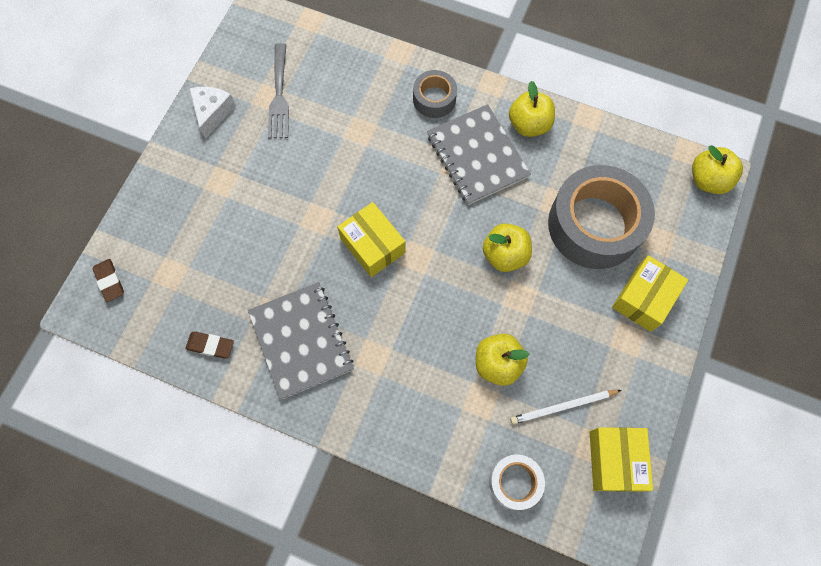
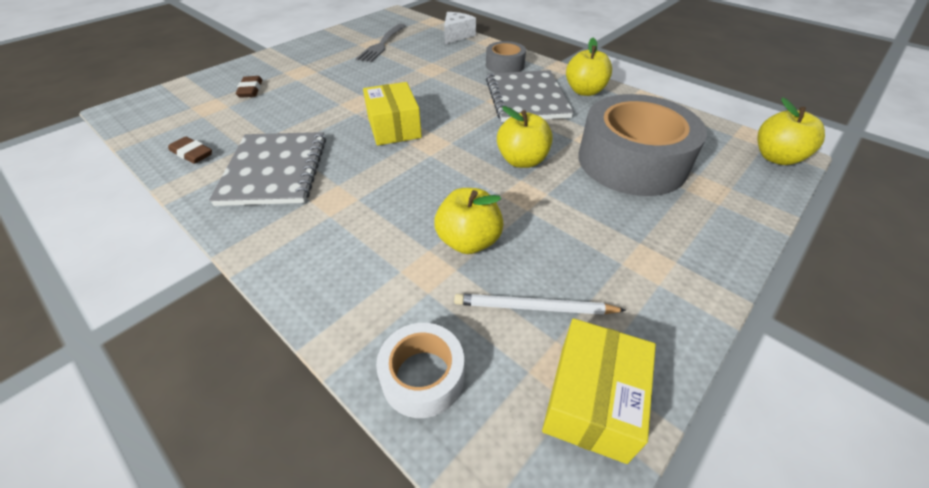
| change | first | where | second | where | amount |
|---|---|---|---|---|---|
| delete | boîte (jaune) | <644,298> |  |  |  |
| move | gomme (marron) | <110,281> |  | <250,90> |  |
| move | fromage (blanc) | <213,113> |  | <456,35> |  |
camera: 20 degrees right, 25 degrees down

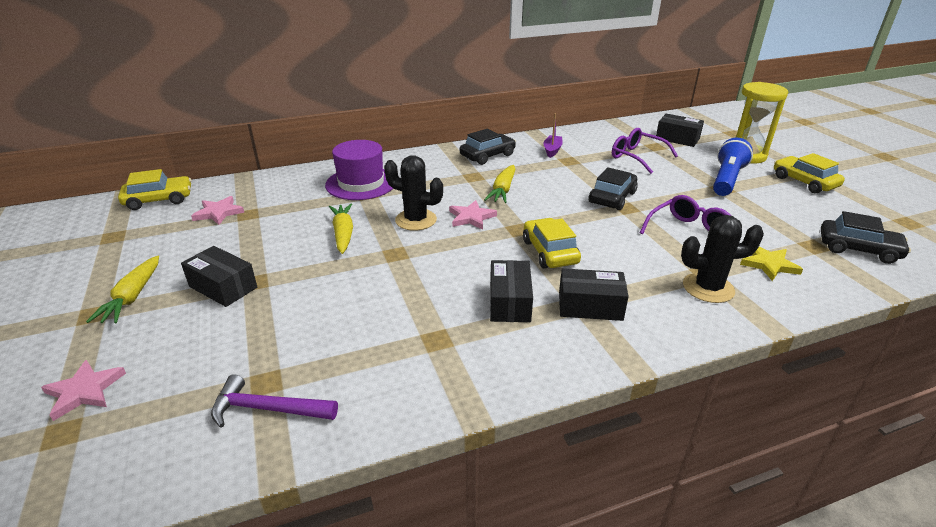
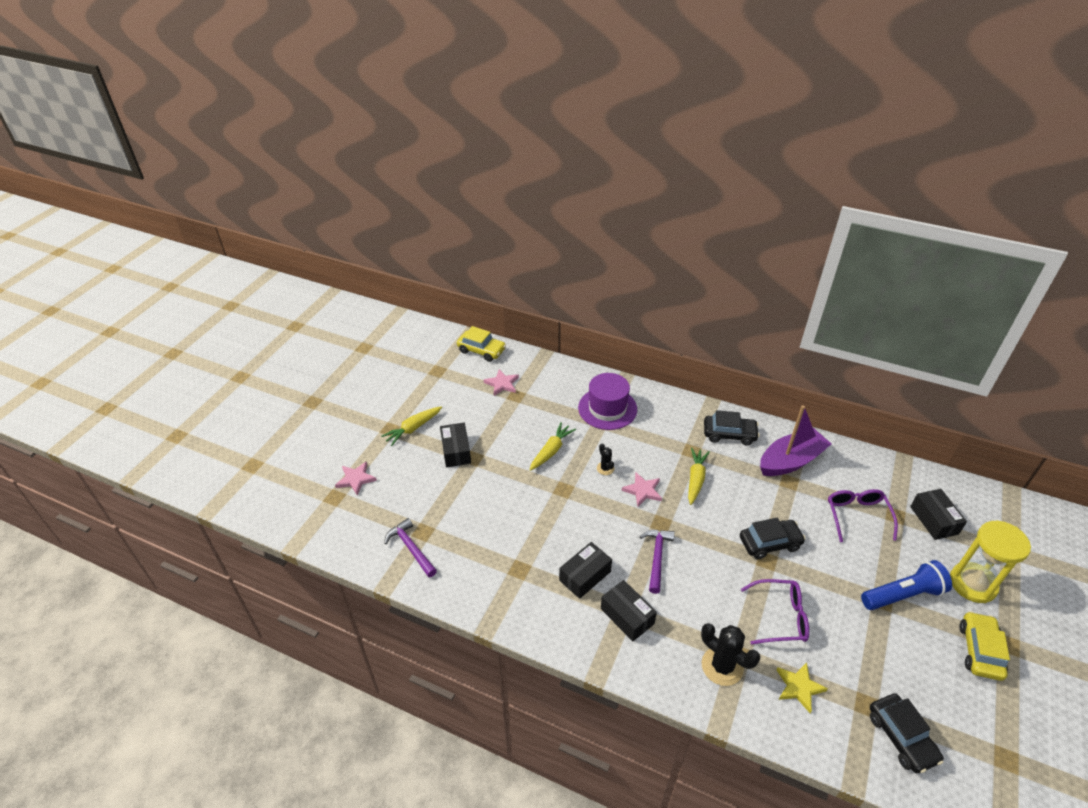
| change | first | where | second | where | amount |
|---|---|---|---|---|---|
| replace | voiture (jaune) | <549,252> | marteau (violet) | <656,557> |  |
| rotate | carotte (jaune) | <503,190> |  | <695,479> | 135 degrees clockwise |
| resize | cactus (noir) | <416,220> |  | <605,468> | x0.53 |
| resize | bateau (violet) | <552,150> |  | <791,461> | x2.05 |
camera: 45 degrees right, 10 degrees up

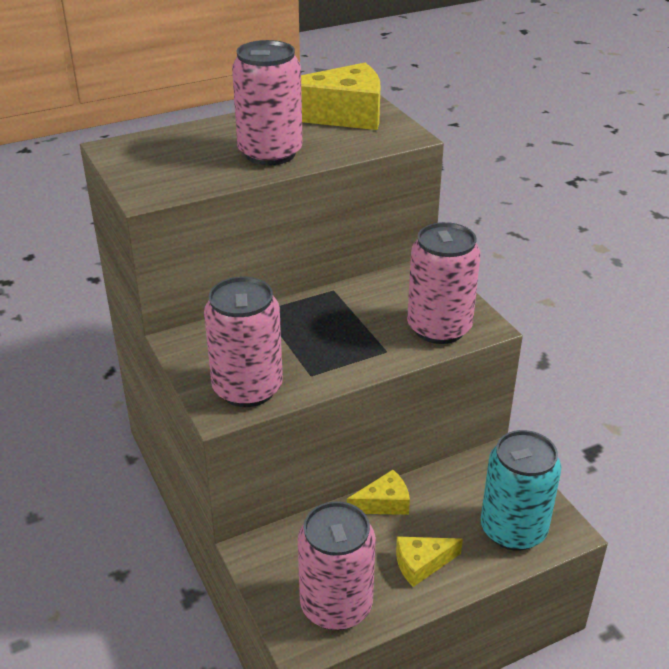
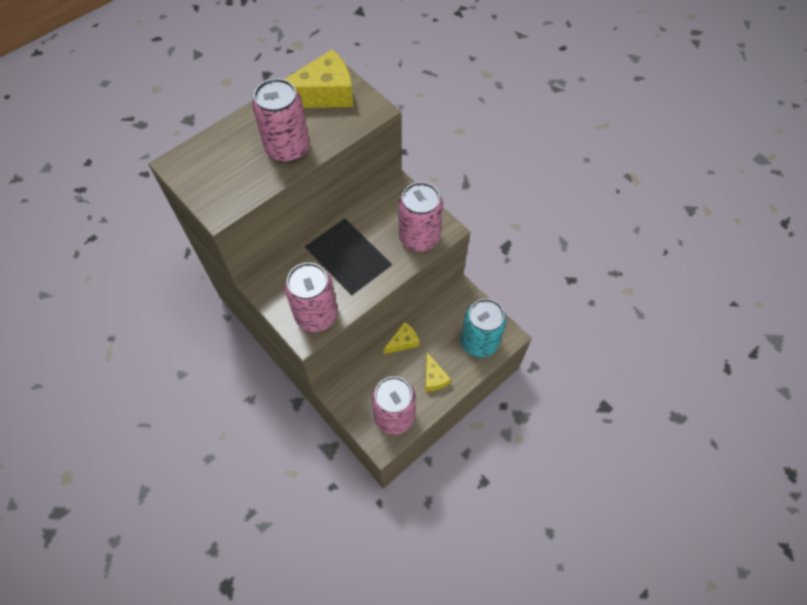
| change | first | where | second | where | amount |
|---|---|---|---|---|---|
| rotate | fromage (jaune) | <421,564> |  | <434,377> | 75 degrees counterclockwise |
camera: 15 degrees left, 25 degrees up

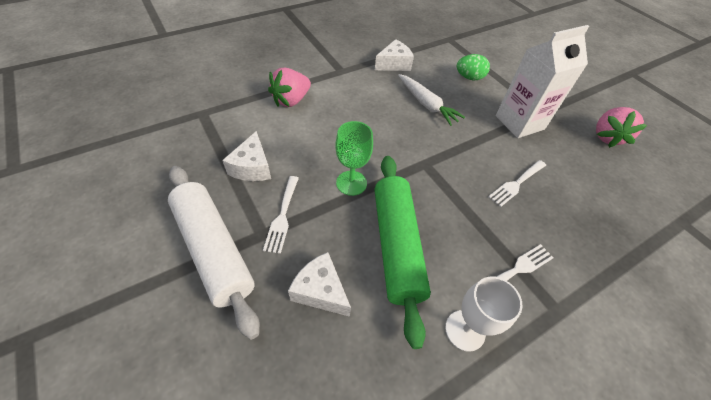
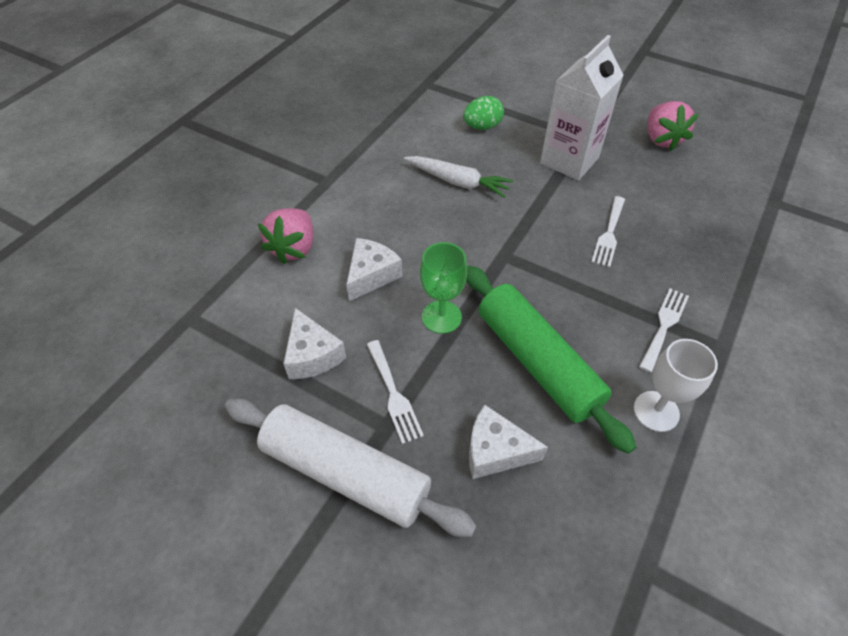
| change | first | where | second | where | amount |
|---|---|---|---|---|---|
| move | fromage (blanc) | <394,64> |  | <371,275> |  |
camera: 25 degrees left, 0 degrees up

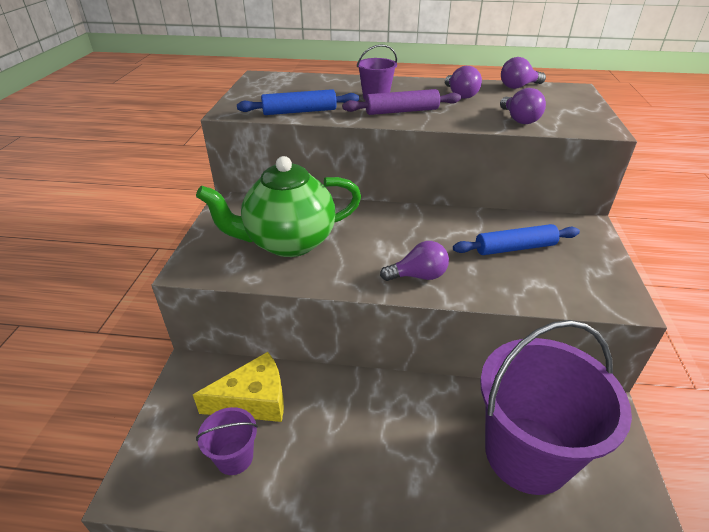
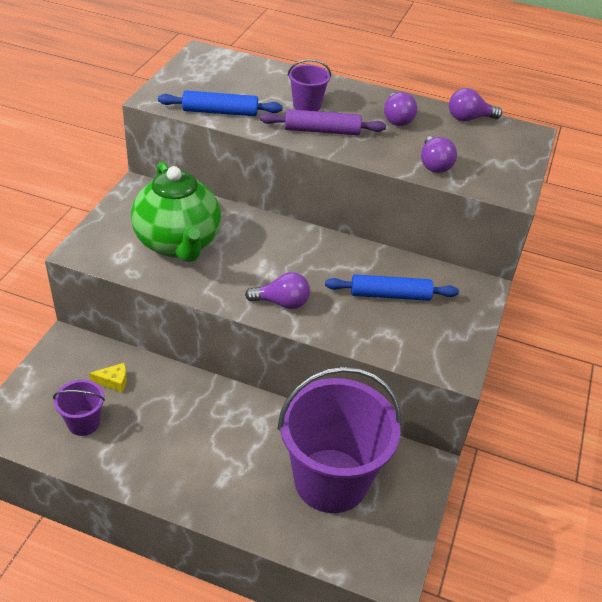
| change | first | where | second | where | amount |
|---|---|---|---|---|---|
| rotate | théière (vert) | <288,242> |  | <178,243> | 105 degrees counterclockwise |
| resize | fromage (jaune) | <253,400> |  | <114,381> | x0.47 |
camera: 10 degrees right, 5 degrees up

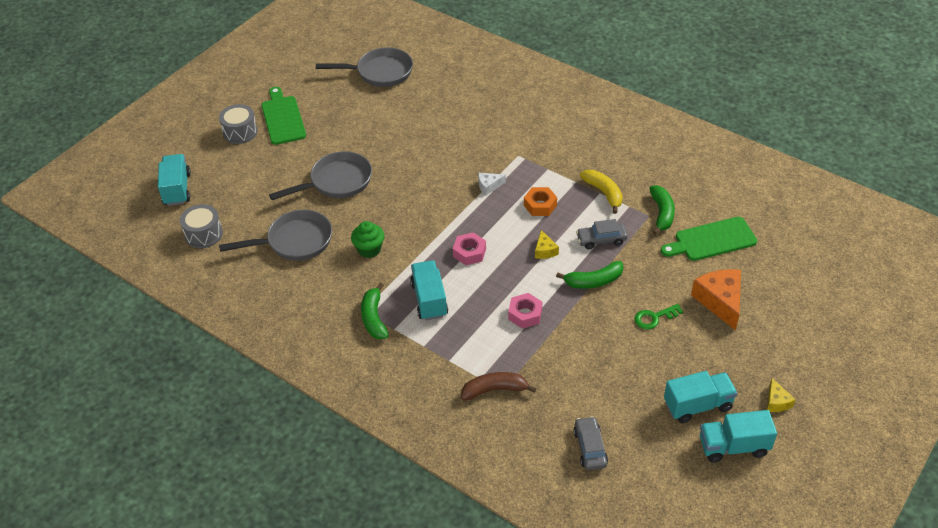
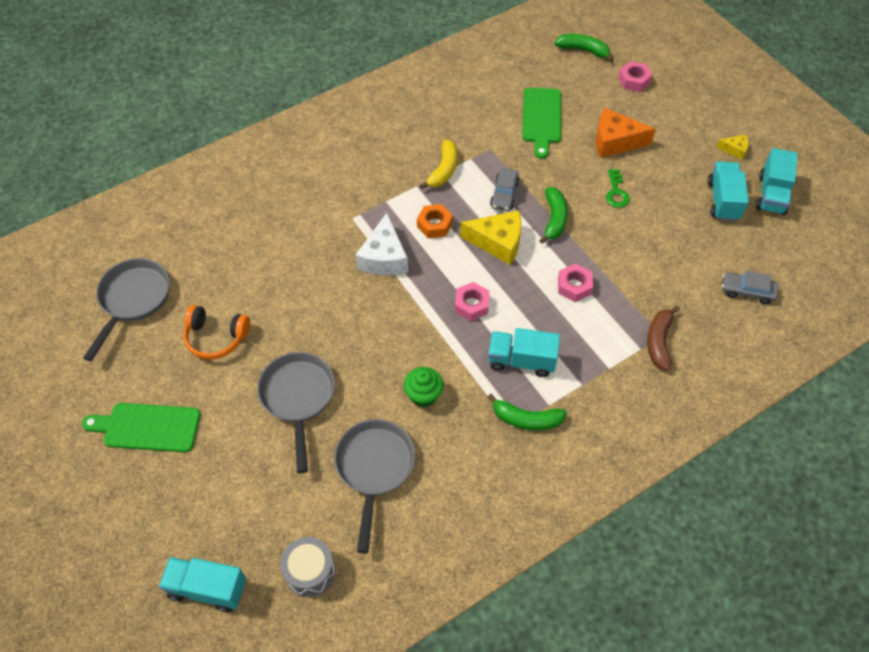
| change | first | where | second | where | amount |
|---|---|---|---|---|---|
| delete | tambour (gris) | <240,132> |  |  |  |
| insert |  |  | casque audio (orange) | <216,337> |  |
| insert |  |  | écrou (rose) | <634,80> |  |
| move | banane (vert) | <662,213> |  | <583,50> |  |
| rotate | banane (jaune) | <604,193> |  | <443,170> | 120 degrees clockwise |
| resize | fromage (blanc) | <489,186> |  | <384,257> | x1.96 |
| resize | fromage (jaune) | <545,250> |  | <498,242> | x1.96 |
camera: 70 degrees left, 10 degrees up

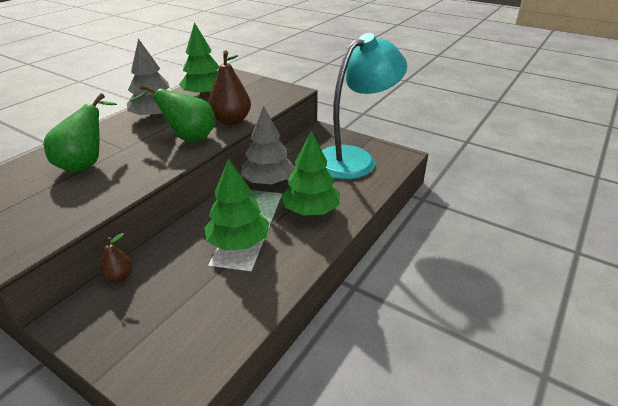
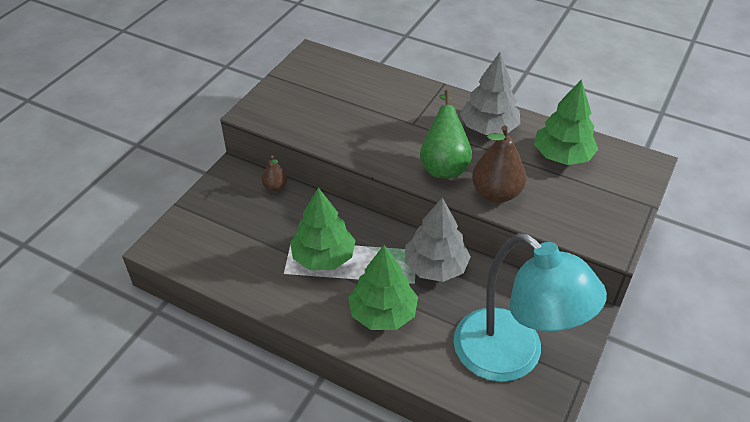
| change | first | where | second | where | amount |
|---|---|---|---|---|---|
| delete | poire (vert) | <86,164> |  |  |  |
camera: 85 degrees right, 10 degrees up

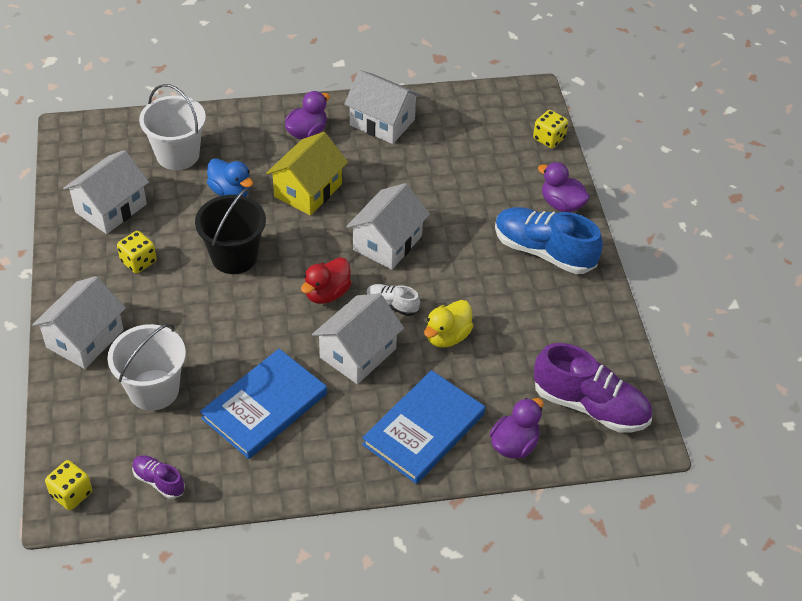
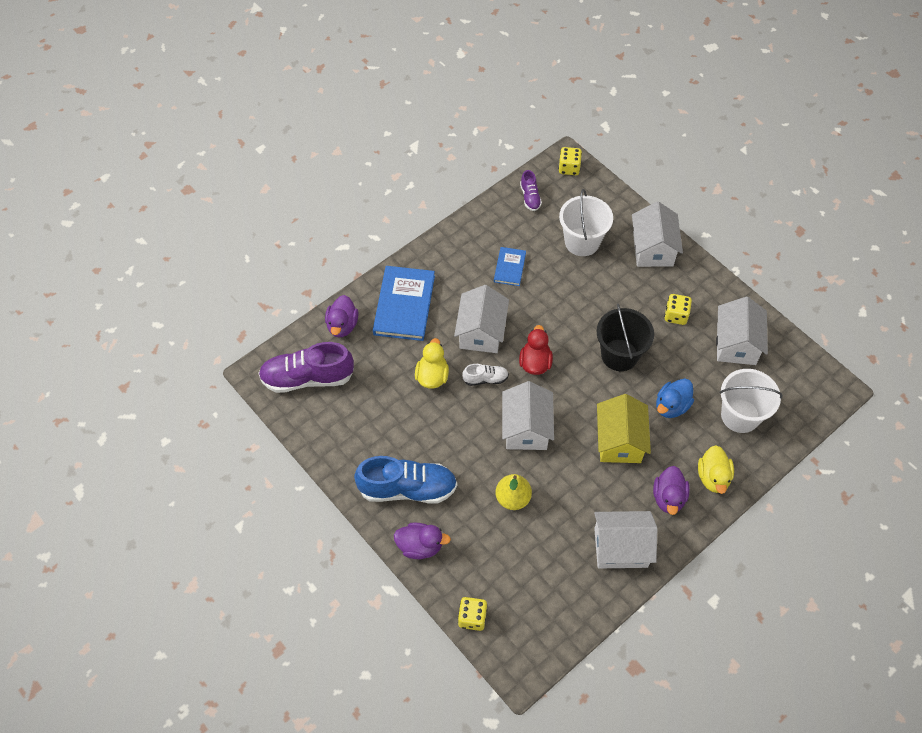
| change | first | where | second | where | amount |
|---|---|---|---|---|---|
| insert |  |  | poire (jaune) | <512,498> |  |
| insert |  |  | canard (jaune) | <713,477> |  |
| rotate | chaussure (violet) | <159,481> |  | <530,197> | 75 degrees clockwise |
| rotate | canard (bleu) | <231,192> |  | <671,406> | 60 degrees counterclockwise |
| resize | livre (bleu) | <265,406> |  | <509,267> | x0.53 |
camera: 150 degrees right, 10 degrees up

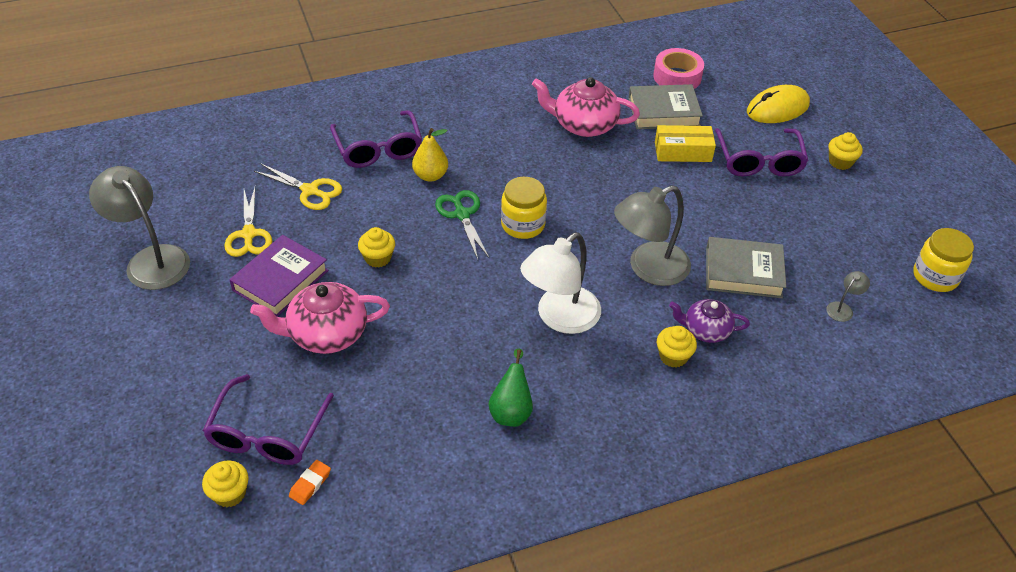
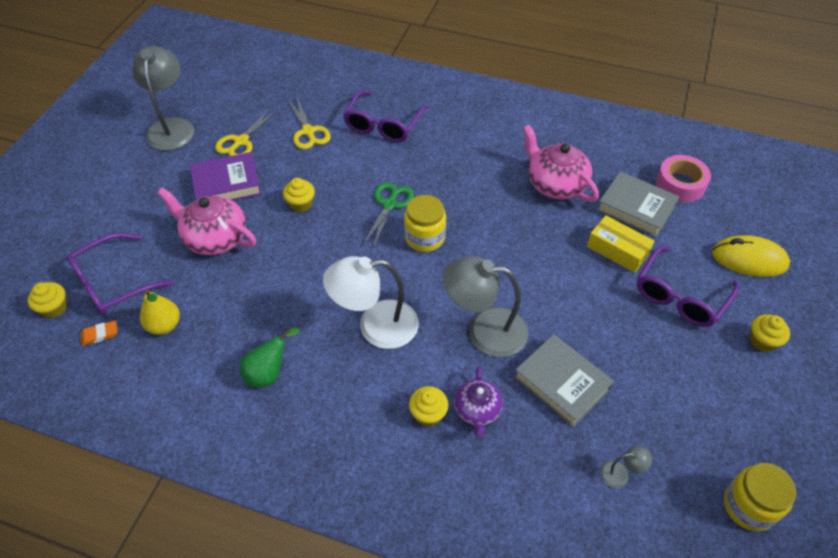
| change | first | where | second | where | amount |
|---|---|---|---|---|---|
| move | poire (jaune) | <430,175> |  | <164,325> |  |
| rotate | théière (violet) | <705,330> |  | <477,410> | 135 degrees counterclockwise |
camera: 40 degrees right, 5 degrees up

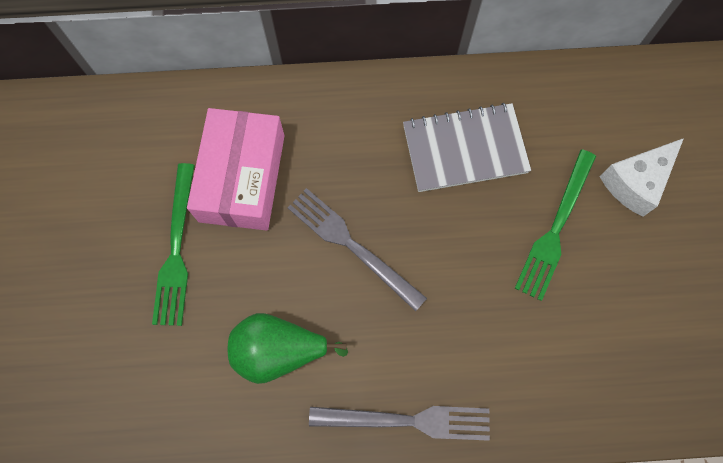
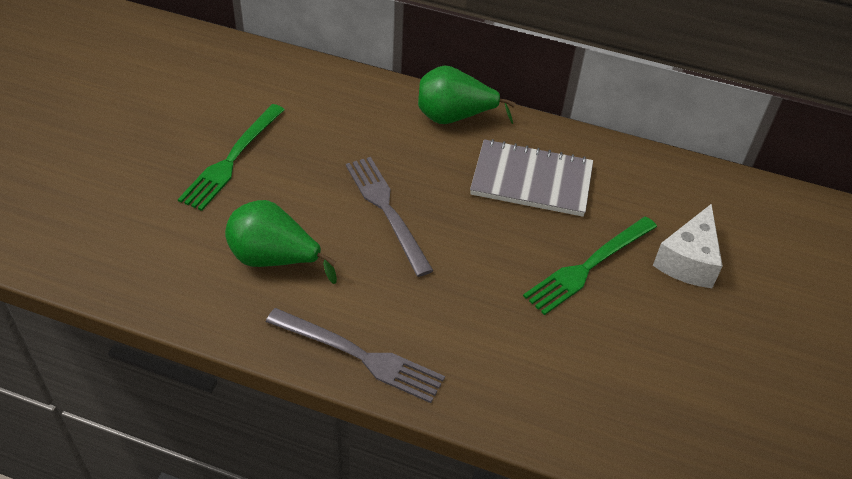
| change | first | where | second | where | amount |
|---|---|---|---|---|---|
| delete | boîte (rose) | <242,178> |  |  |  |
| insert |  |  | poire (vert) | <454,117> |  |
| rotate | fromage (blanc) | <635,182> |  | <688,261> | 45 degrees counterclockwise |
camera: 20 degrees right, 25 degrees down

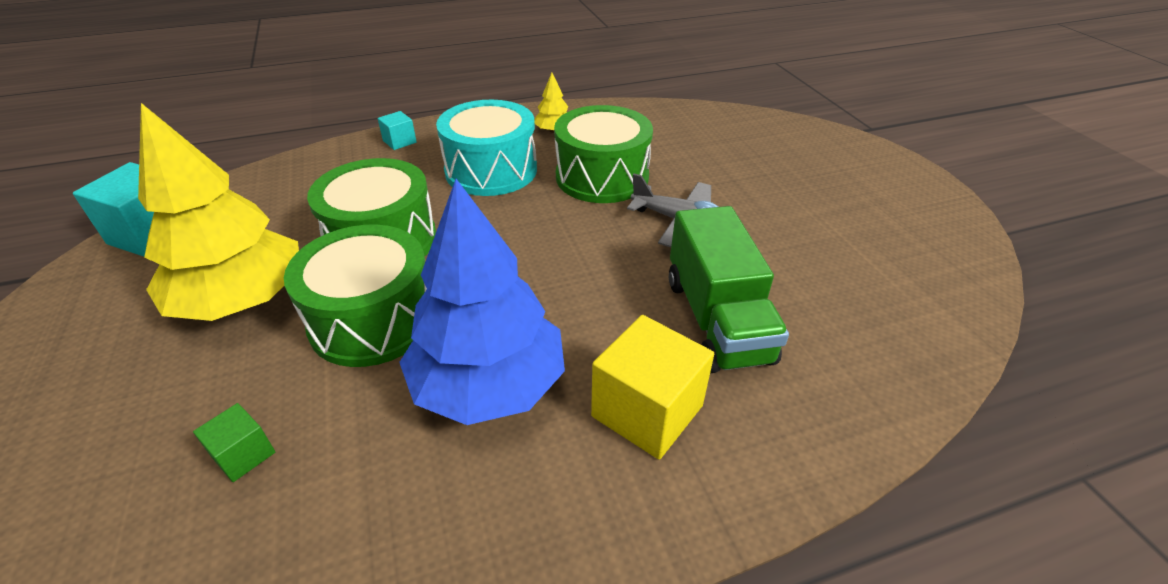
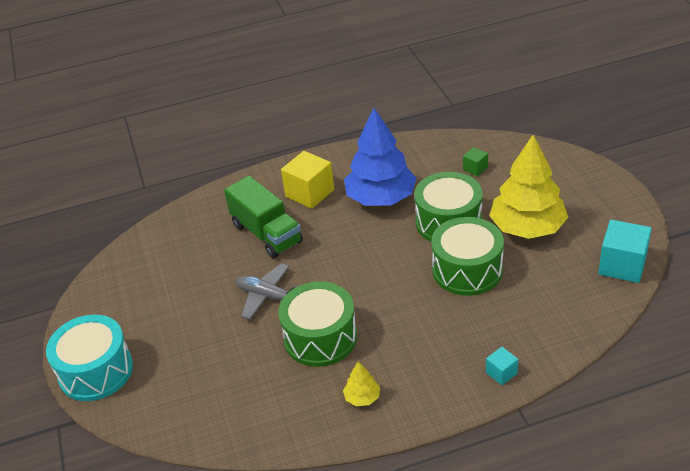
| change | first | where | second | where | amount |
|---|---|---|---|---|---|
| move | tambour (turquoise) | <491,170> |  | <96,371> |  |
| rotate | camion (vert) | <717,319> |  | <266,233> | 150 degrees clockwise |
camera: 175 degrees left, 0 degrees up

